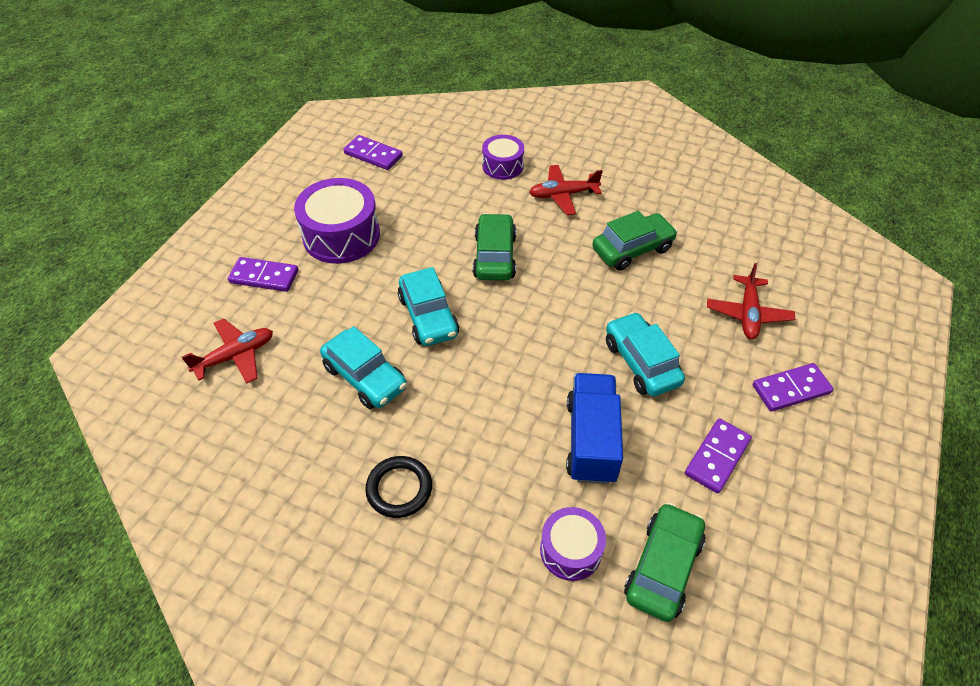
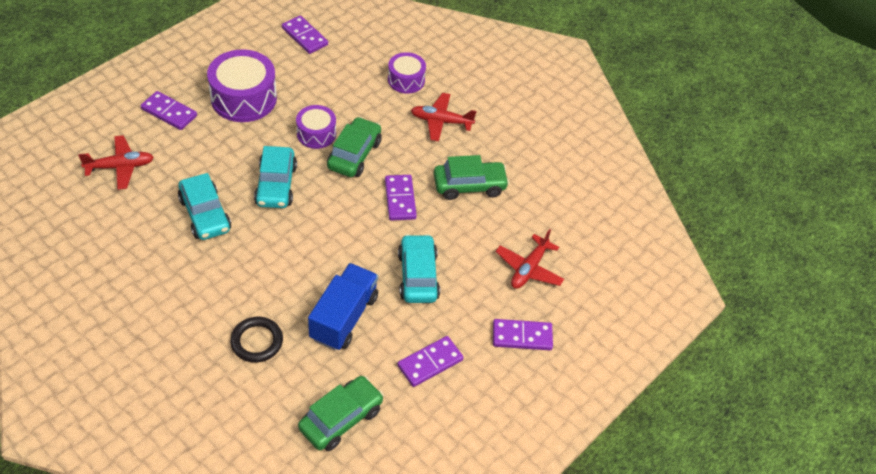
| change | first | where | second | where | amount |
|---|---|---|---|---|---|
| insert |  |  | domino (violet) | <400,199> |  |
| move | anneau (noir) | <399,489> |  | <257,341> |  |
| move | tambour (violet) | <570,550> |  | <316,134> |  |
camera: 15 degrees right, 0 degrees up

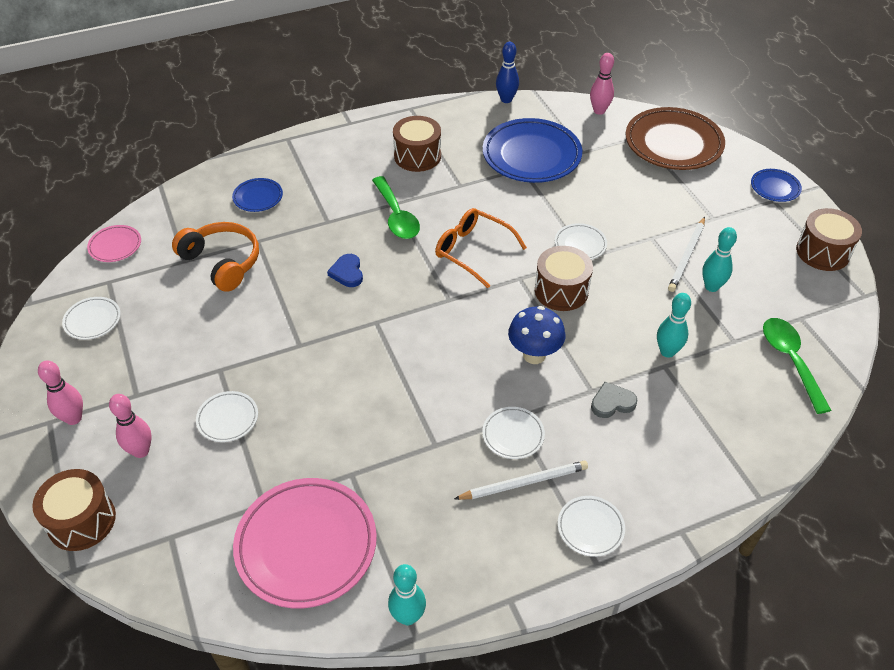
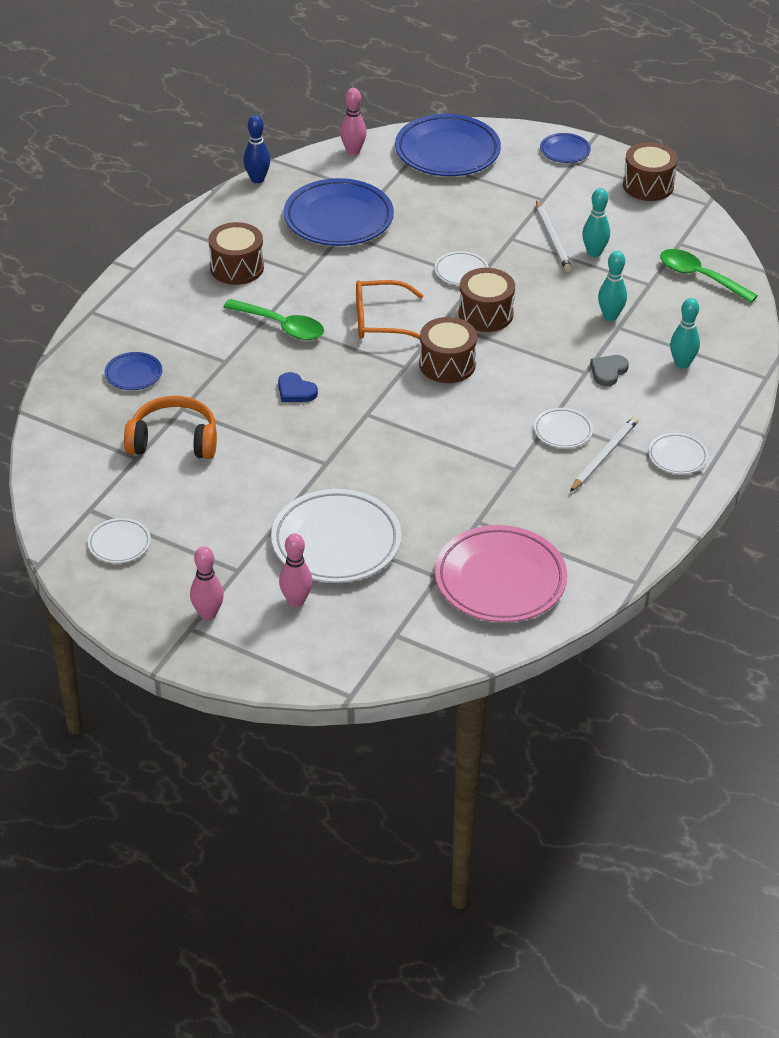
| change | first | where | second | where | amount |
|---|---|---|---|---|---|
| delete | assiette (rose) | <115,246> |  |  |  |
| delete | champignon (bleu) | <534,355> |  |  |  |
| move | tambour (marron) | <82,521> |  | <447,364> |  |
| move | quille (turquoise) | <408,616> |  | <682,364> |  |
| recolor | assiette (marron) | <673,144> | assiette (bleu) | <447,151> |  |
| resize | assiette (blanc) | <228,419> |  | <336,542> | x2.08 |
camera: 40 degrees left, 5 degrees down

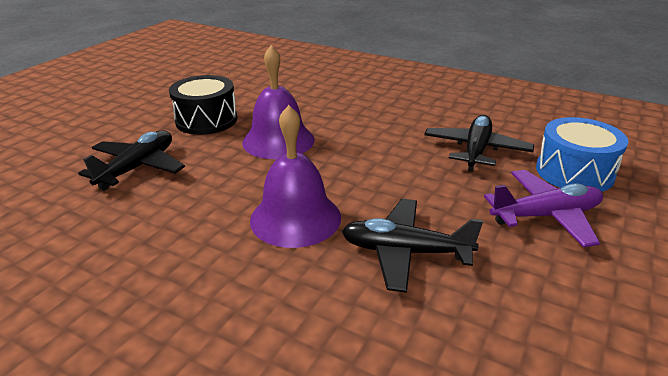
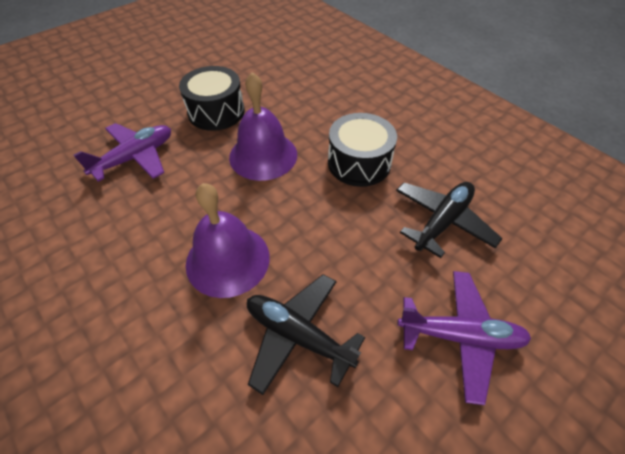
| change | first | where | second | where | amount |
|---|---|---|---|---|---|
| delete | tambour (bleu) | <574,172> |  |  |  |
| insert |  |  | tambour (noir) | <359,163> |  |
| recolor | avion (noir) | <138,168> | avion (violet) | <135,158> |  |
camera: 20 degrees right, 20 degrees up

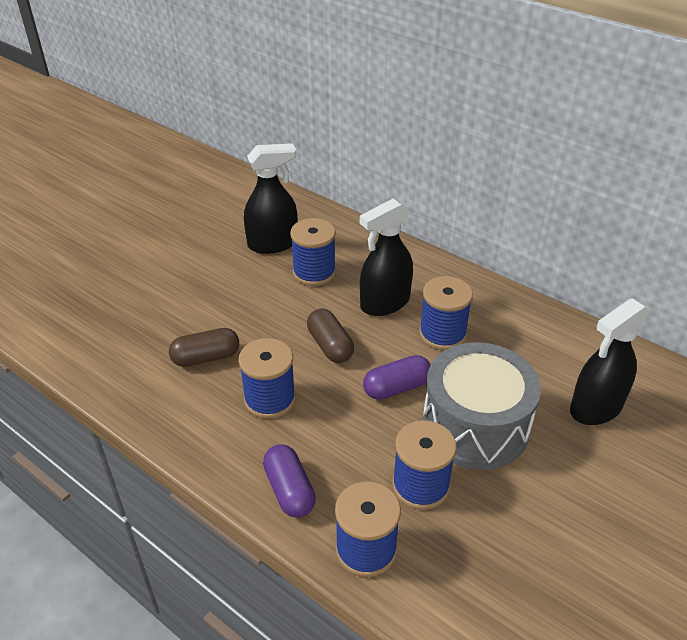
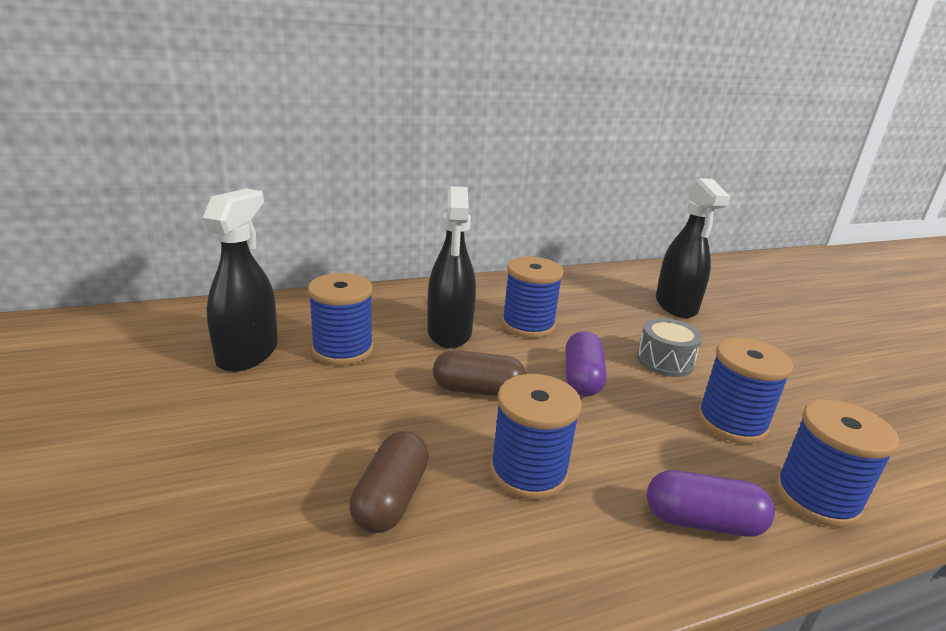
| change | first | where | second | where | amount |
|---|---|---|---|---|---|
| resize | tambour (gris) | <475,426> |  | <665,361> | x0.49 |
camera: 60 degrees left, 15 degrees down

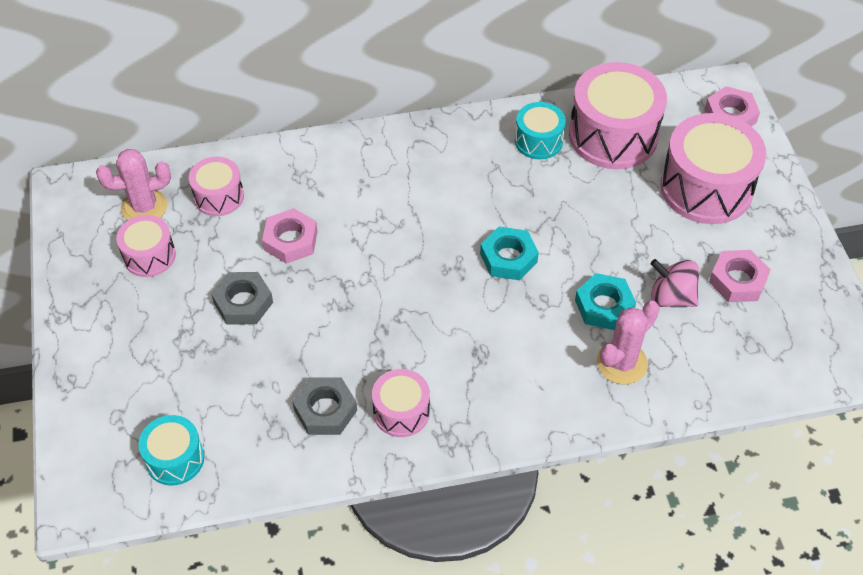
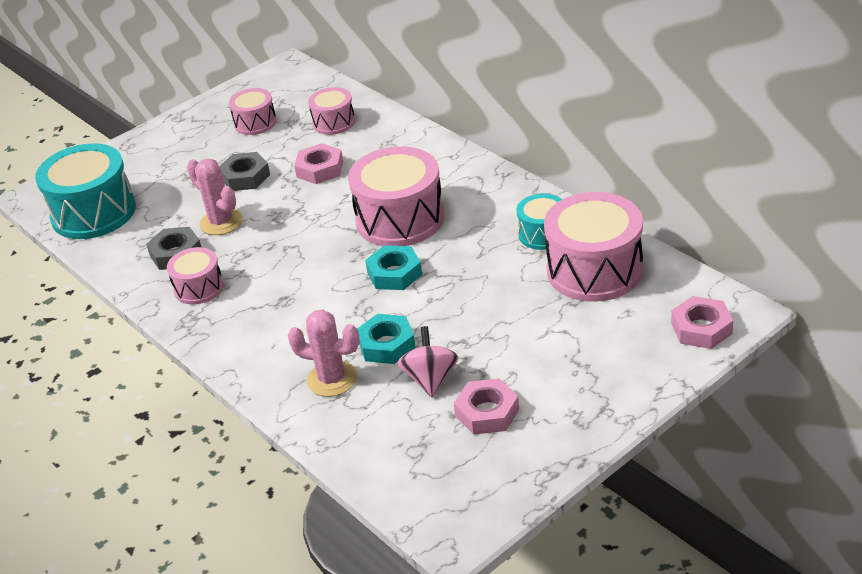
| change | first | where | second | where | amount |
|---|---|---|---|---|---|
| move | cactus (rose) | <144,207> |  | <221,222> |  |
| move | tambour (rose) | <706,188> |  | <400,219> |  |
| resize | tambour (turquoise) | <175,459> |  | <93,213> | x1.85 |
camera: 65 degrees right, 15 degrees down

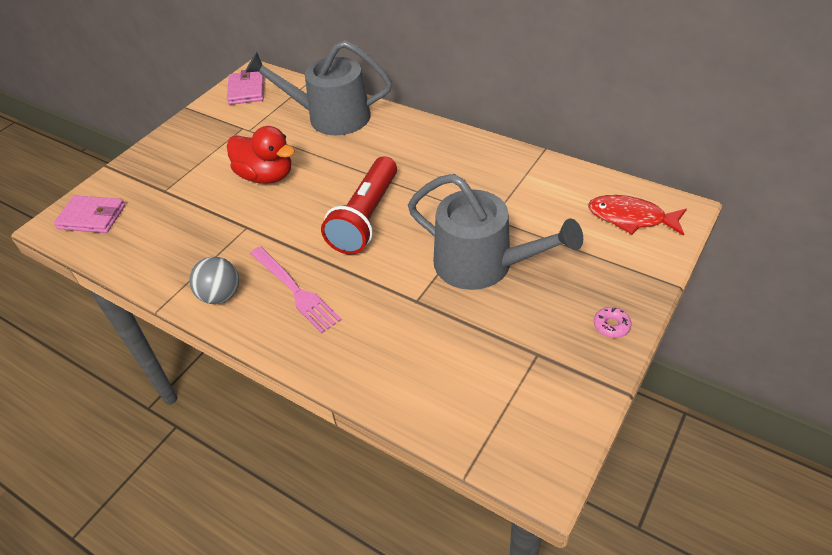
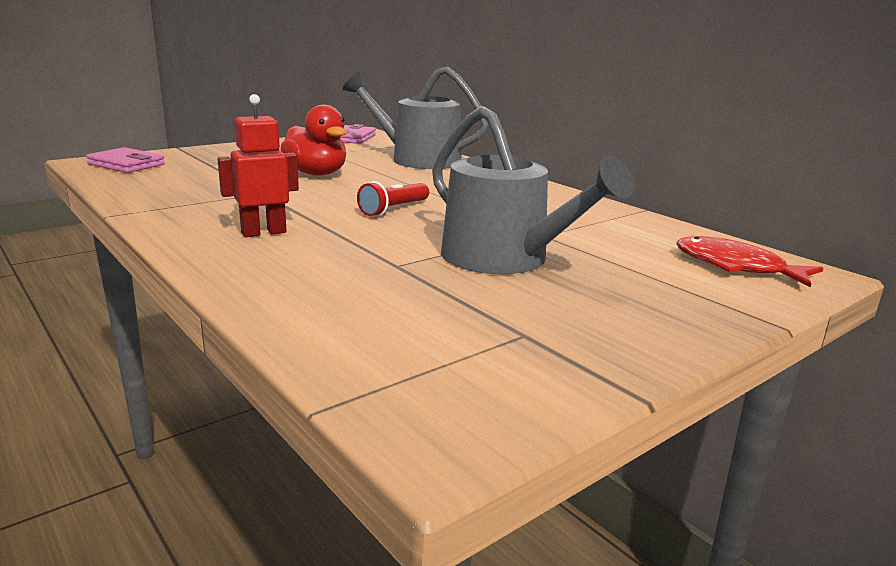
| change | first | where | second | where | amount |
|---|---|---|---|---|---|
| delete | balle (gris) | <220,295> |  |  |  |
| delete | beignet (rose) | <611,326> |  |  |  |
| replace | fourchette (rose) | <295,291> | robot (rouge) | <263,232> |  |
| resize | lampe de poche (rouge) | <366,217> |  | <394,209> | x0.56 |
camera: 15 degrees right, 25 degrees down

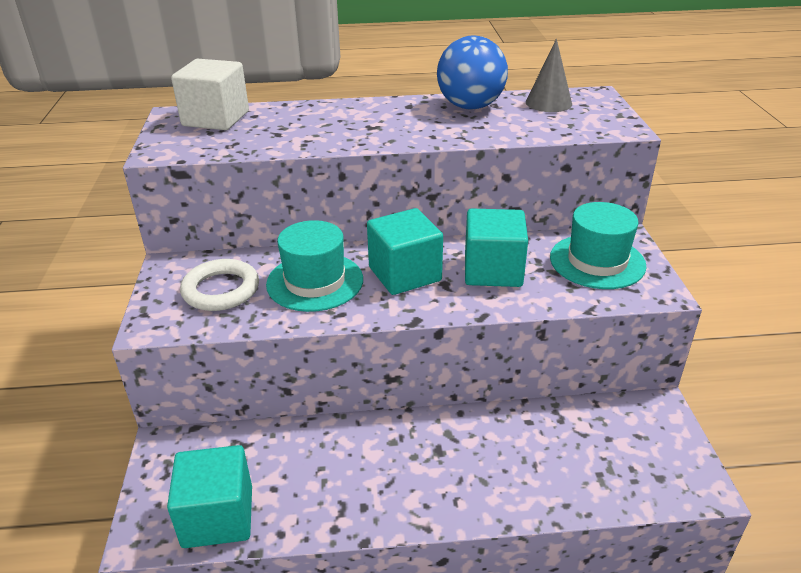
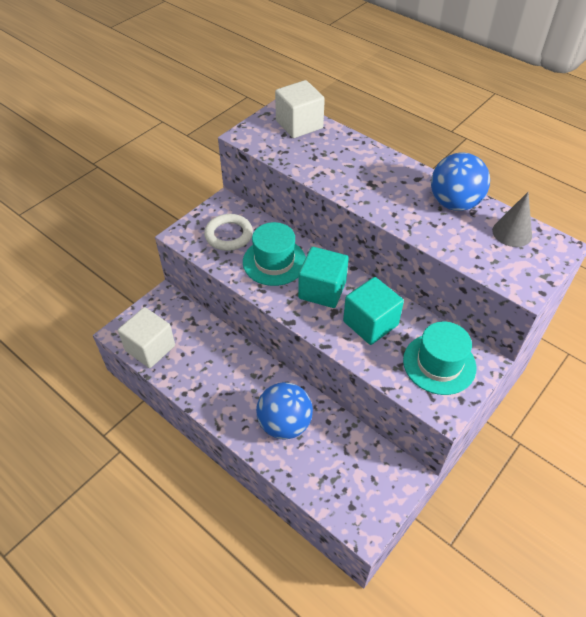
| change | first | where | second | where | amount |
|---|---|---|---|---|---|
| insert |  |  | balle (bleu) | <284,424> |  |
| recolor | cube (turquoise) | <218,516> | cube (blanc) | <150,348> |  |
camera: 45 degrees right, 15 degrees up

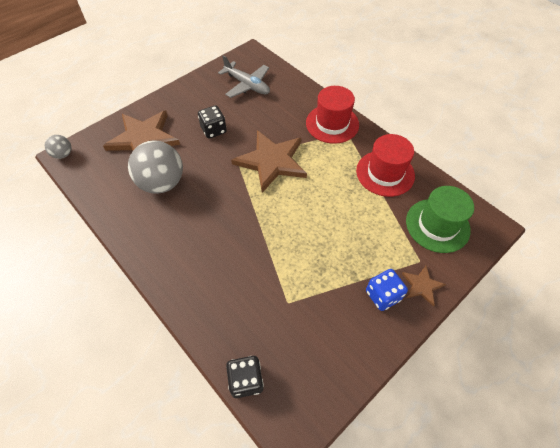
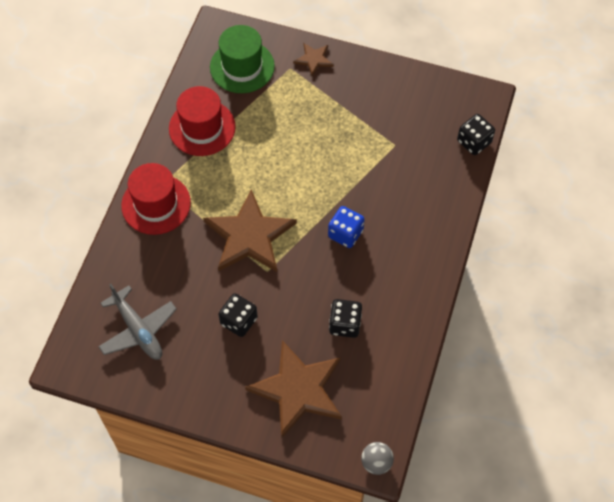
| change | first | where | second | where | amount |
|---|---|---|---|---|---|
| move | dé (bleu) | <383,295> |  | <345,234> |  |
| replace | balle (gris) | <162,183> | dé (noir) | <345,324> |  |
| rotate | avion (gris) | <247,85> |  | <138,330> | 135 degrees clockwise |
camera: 120 degrees left, 5 degrees up

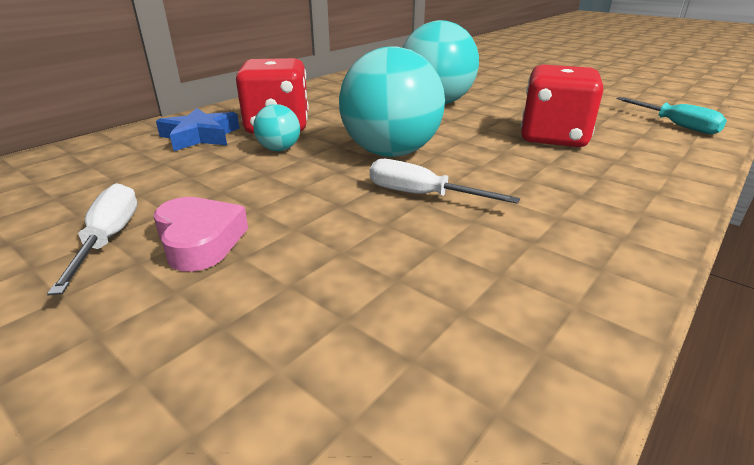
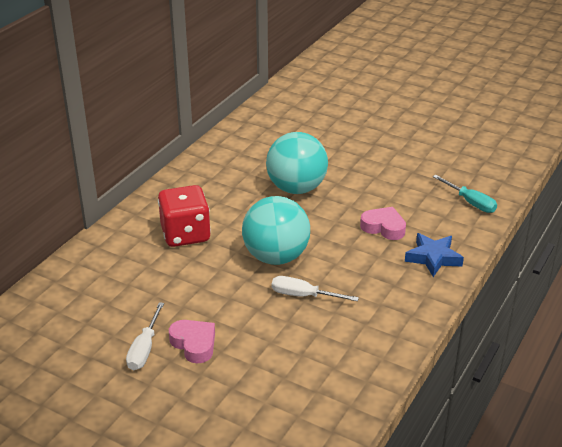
| change | first | where | second | where | amount |
|---|---|---|---|---|---|
| delete | balle (turquoise) | <279,149> |  |  |  |
| move | étoile (bleu) | <200,136> |  | <433,258> |  |
| replace | dé (rouge) | <553,137> | cœur (rose) | <383,227> |  |
| rotate | tournevis (blanc) | <109,239> |  | <144,349> | 150 degrees counterclockwise |
camera: 10 degrees left, 5 degrees up

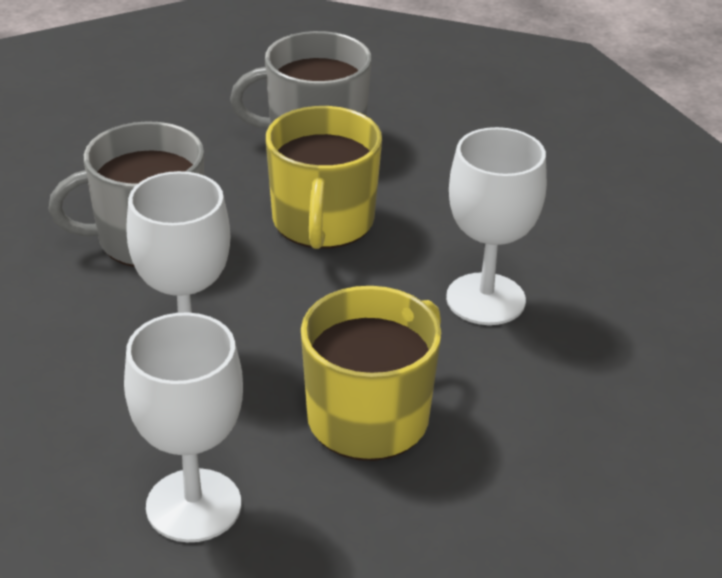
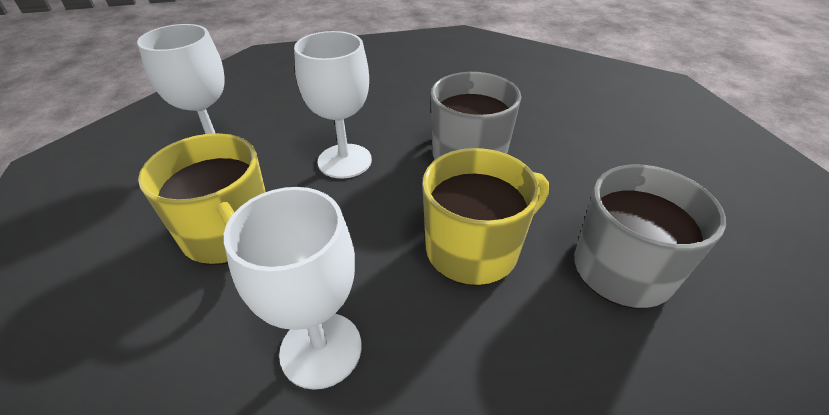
| change | first | where | second | where | amount |
|---|---|---|---|---|---|
| rotate | tasse (jaune) | <323,222> |  | <474,249> | 135 degrees clockwise |
camera: 105 degrees right, 5 degrees up

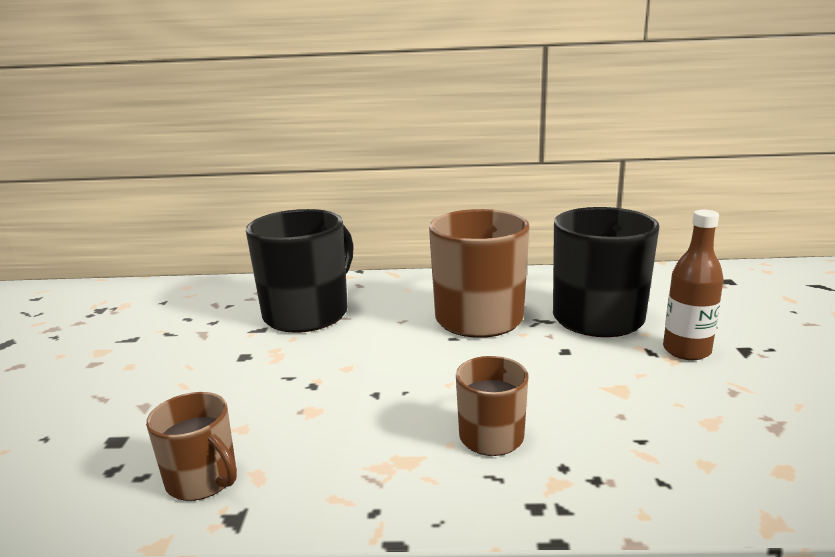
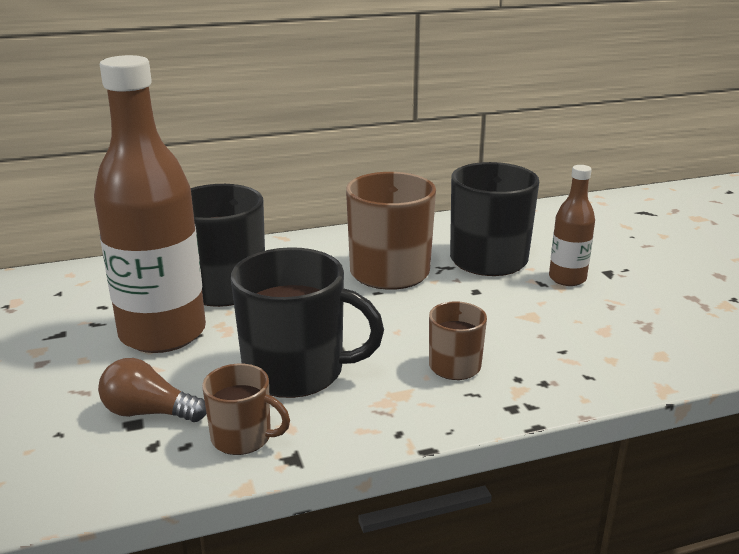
| change | first | where | second | where | amount |
|---|---|---|---|---|---|
| insert |  |  | bouteille (marron) | <163,333> |  |
| insert |  |  | ampoule (marron) | <149,412> |  |
| insert |  |  | tasse (noir) | <297,371> |  |
camera: 20 degrees left, 5 degrees up

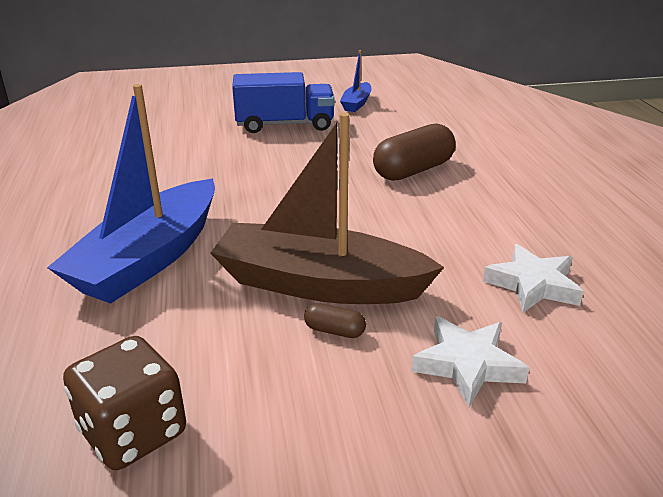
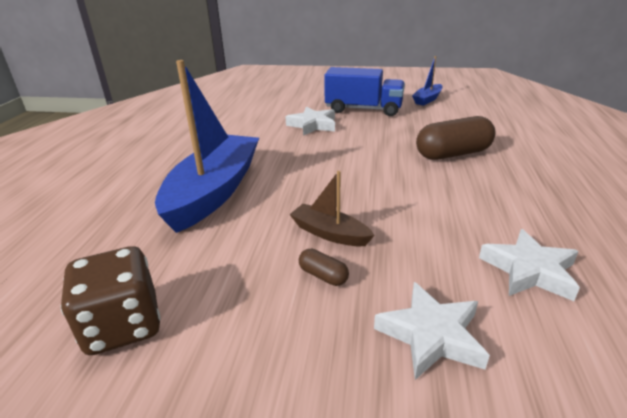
| change | first | where | second | where | amount |
|---|---|---|---|---|---|
| insert |  |  | étoile (blanc) | <313,125> |  |
| rotate | bateau (bleu) | <149,258> |  | <214,191> | 150 degrees clockwise |
| resize | bateau (marron) | <318,284> |  | <329,233> | x0.47 |
camera: 20 degrees right, 0 degrees up

